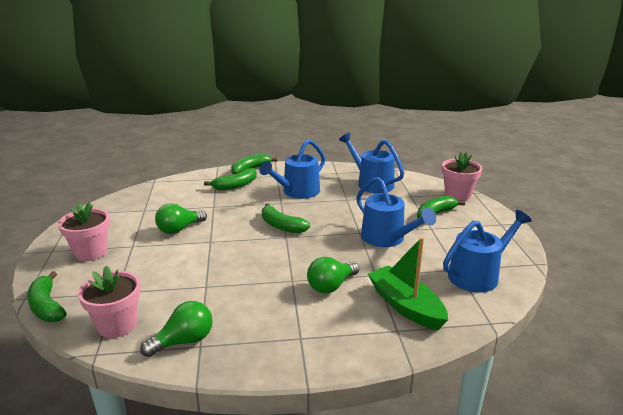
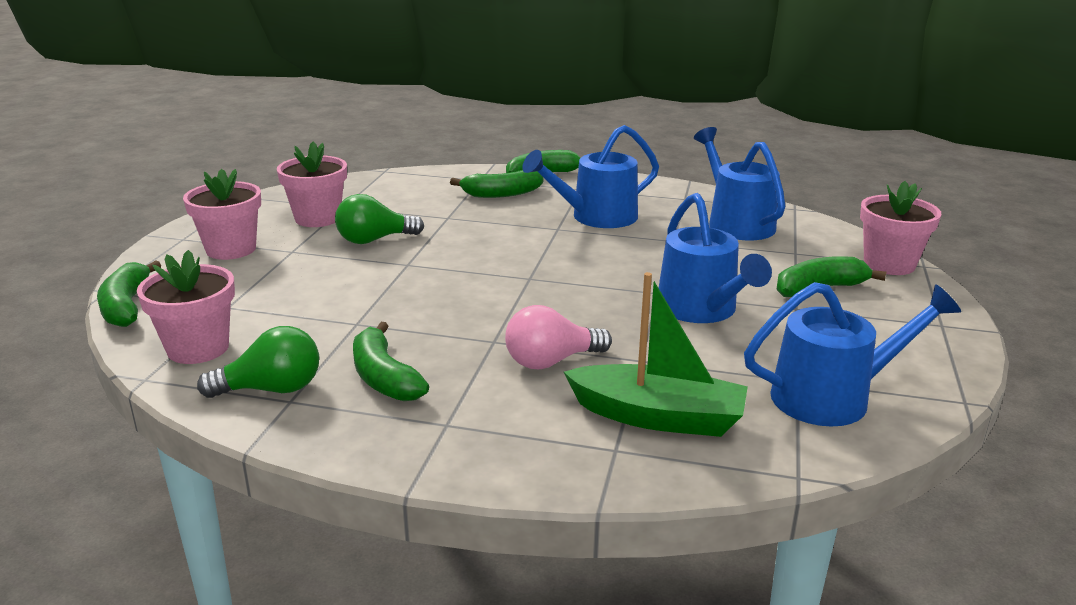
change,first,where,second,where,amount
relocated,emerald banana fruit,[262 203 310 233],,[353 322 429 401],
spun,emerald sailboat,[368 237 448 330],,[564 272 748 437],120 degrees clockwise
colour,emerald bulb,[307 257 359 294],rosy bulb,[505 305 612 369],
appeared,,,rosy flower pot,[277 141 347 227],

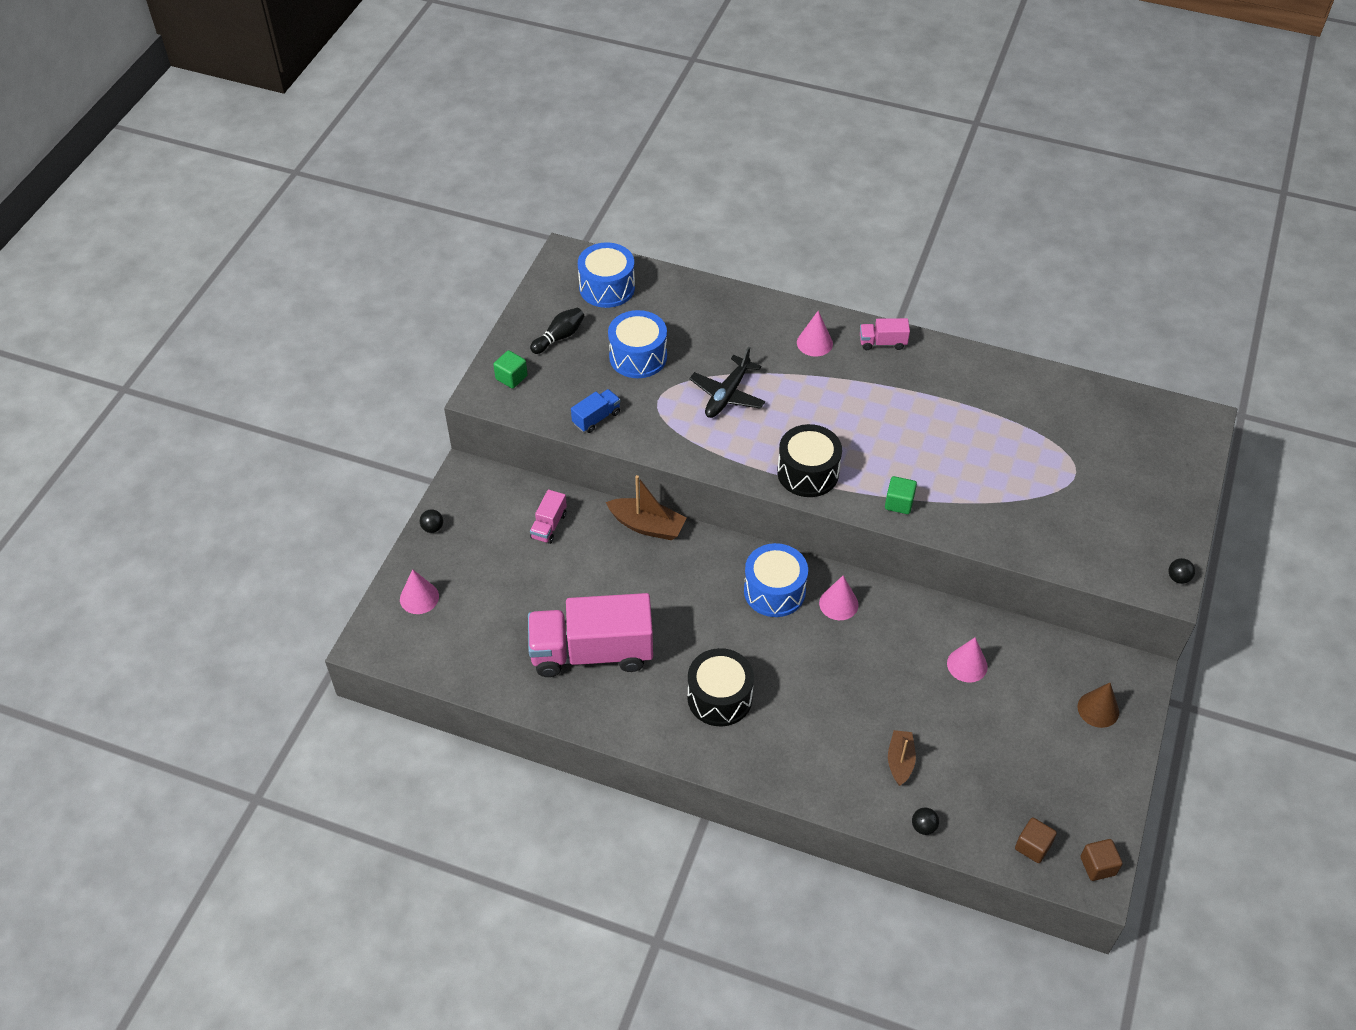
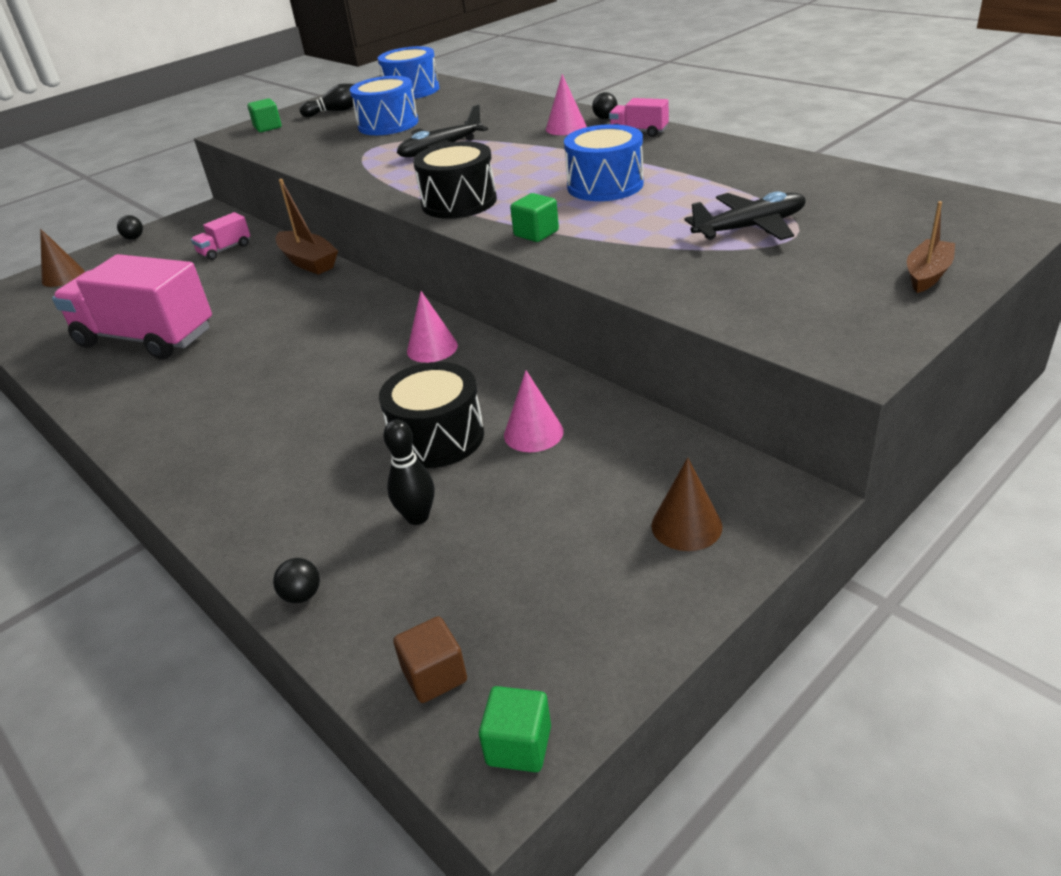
change,first,where,second,where,amount
missing,cobalt toy truck,[571 389 621 433],,,
relocated,cobalt toy drum,[744 543 808 617],,[564 124 644 201],
relocated,black ball,[1169 558 1195 584],,[592 92 618 119],
colour,rosy cone,[400 569 439 614],dark brown cone,[40 229 85 287],
relocated,black toy drum,[688 648 754 726],,[379 362 484 468],
relocated,dark brown sailboat,[888 730 916 786],,[907 201 955 293],
colour,dark brown block,[1080 839 1123 881],emerald block,[479 686 551 772],
appeared,,,black toy plane,[685 191 806 240],
appeared,,,black skittle,[383 419 434 525],

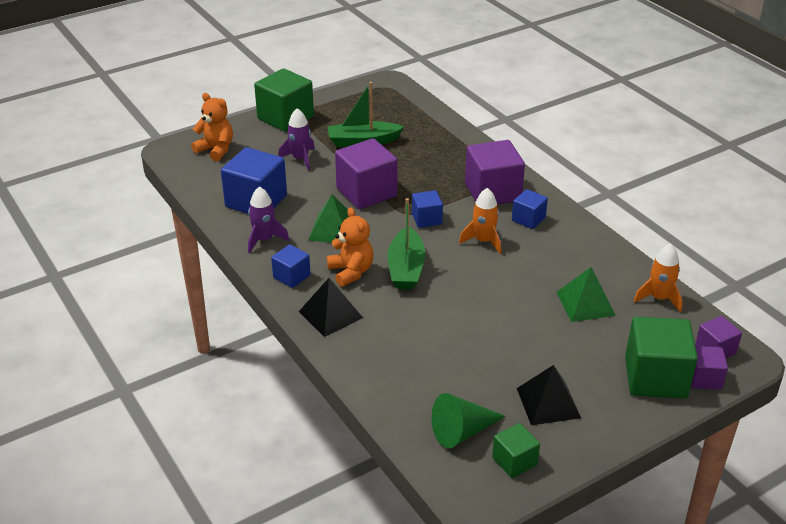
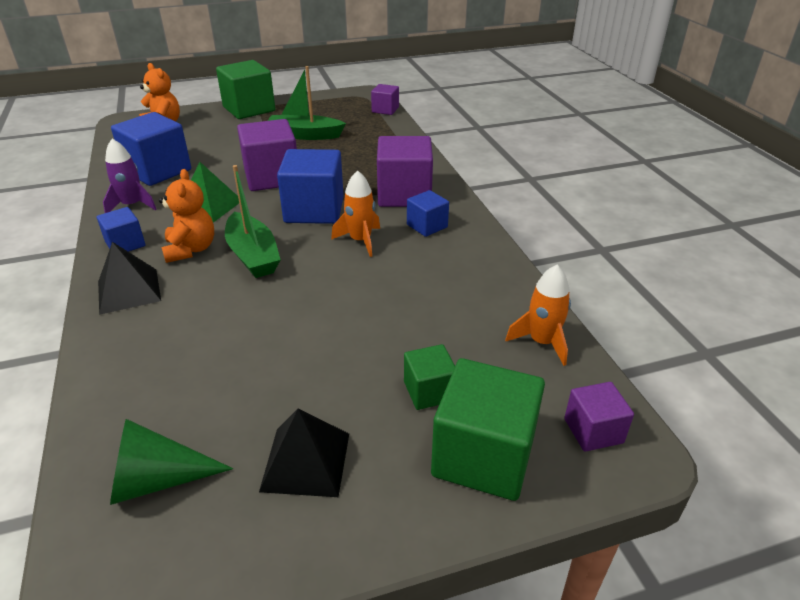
change,first,where,second,where,amount
missing,violet spaceship,[278 108 315 171],,,
size,cobalt block,[412 190 443 228],,[277 149 344 224],x1.86
spun,emerald sailboat,[388 198 425 289],,[225 165 281 278],45 degrees counterclockwise
missing,emerald pyramid shape,[556 267 616 322],,,
relocated,violet block,[691 346 728 389],,[371 84 399 115],
relocated,emerald block,[492 423 540 478],,[404 344 455 410],

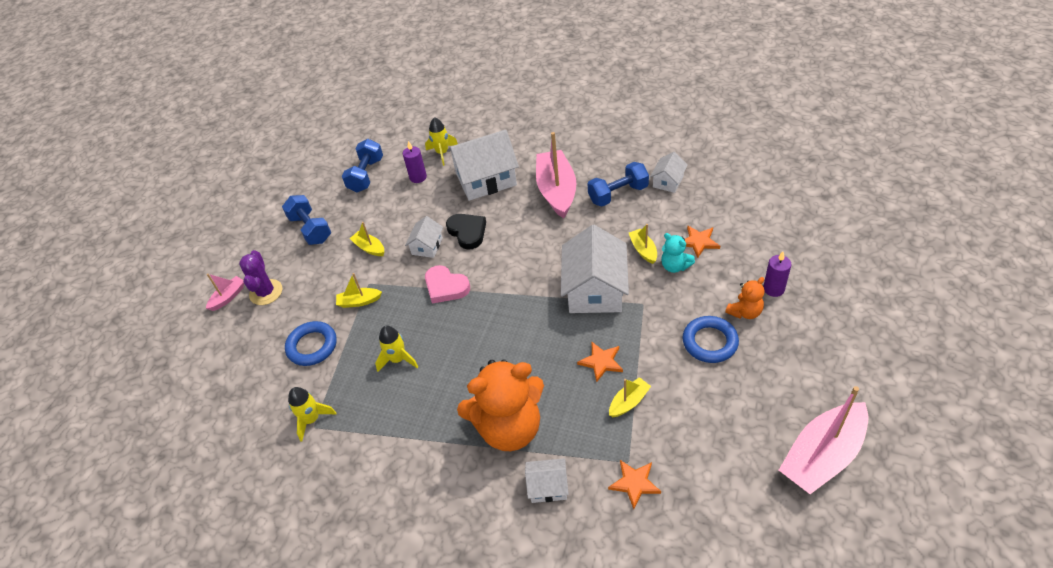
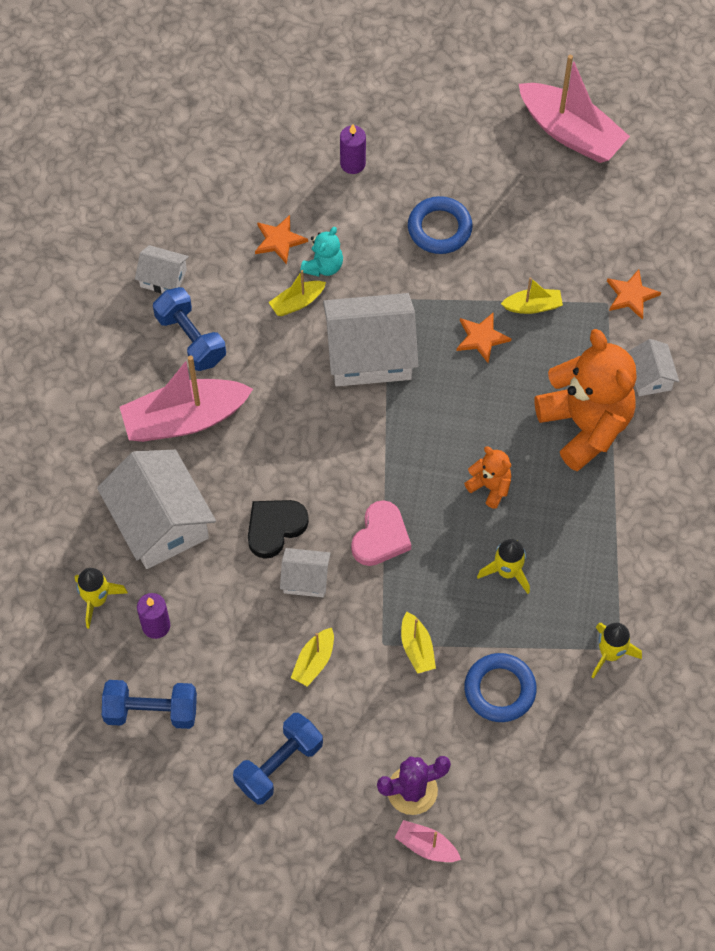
change,first,where,second,where,amount
relocated,orange teddy bear,[725 277 764 319],,[464 446 511 509],
spun,yellow sailboat,[609 377 651 417],,[501 277 563 314],135 degrees clockwise

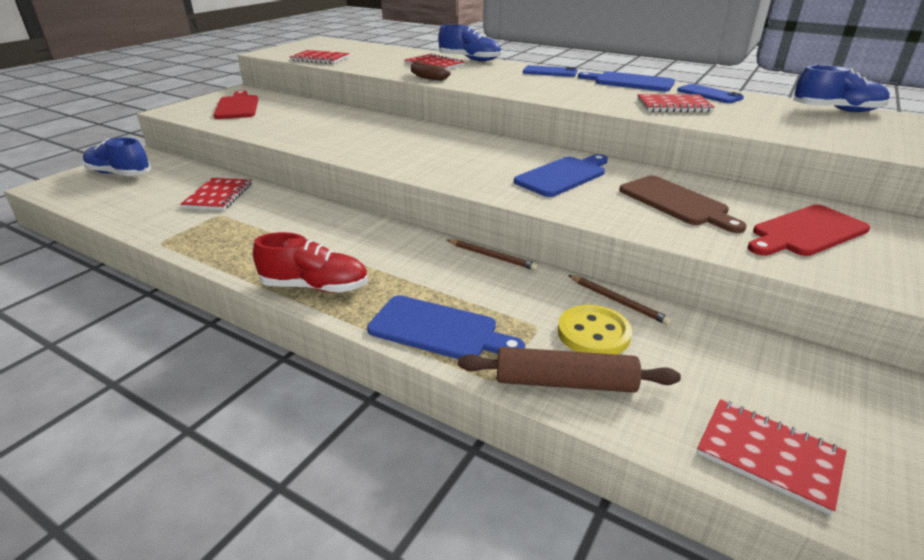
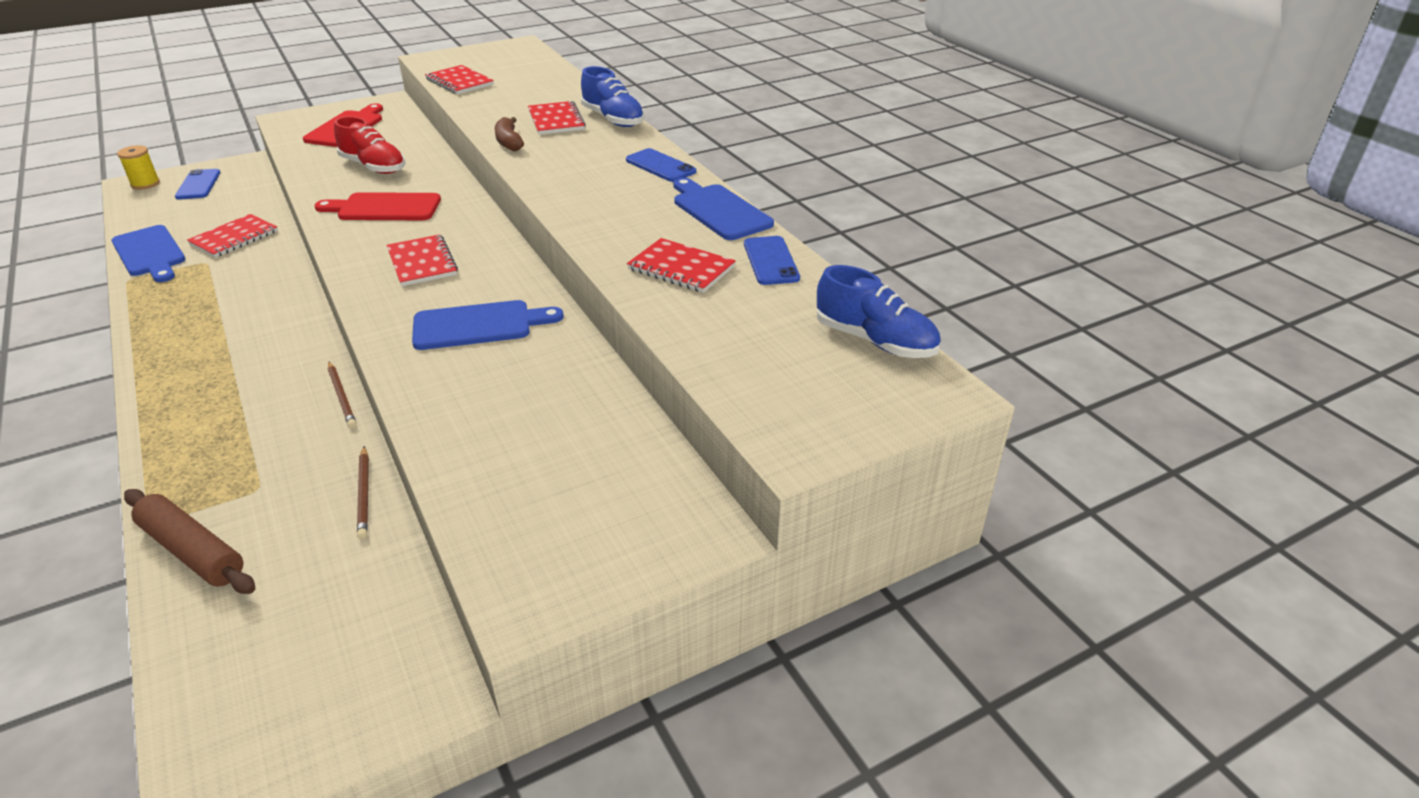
change,first,where,second,where,amount
exchanged,cobalt shoe,[83 137 151 176],cobalt mobile phone,[175 169 221 199],
missing,dark brown bread board,[619 176 746 233],,,
relocated,scarlet bread board,[748 205 870 256],,[314 192 441 220],
relocated,scarlet shoe,[253 232 368 293],,[334 116 405 174],
relocated,cobalt bread board,[367 295 525 359],,[112 225 186 282],
missing,yellow button,[558 305 632 355],,,
relocated,scarlet notepad,[697 399 846 515],,[387 234 458 286],
appeared,,,yellow reel of thread,[117 145 160 190],

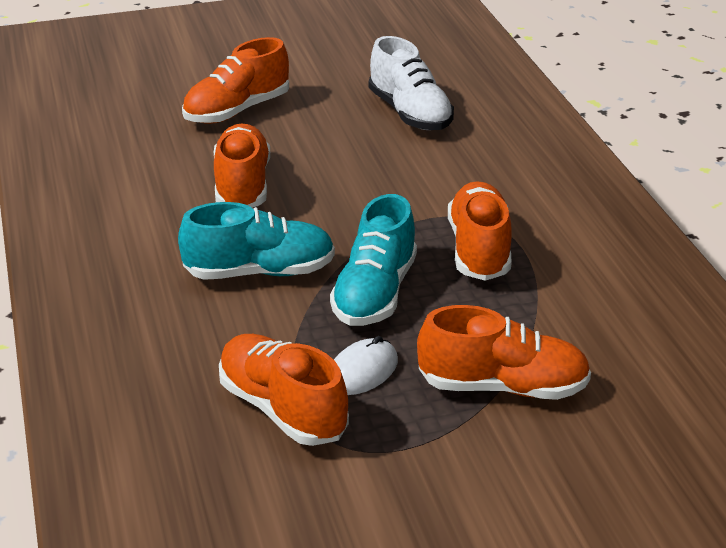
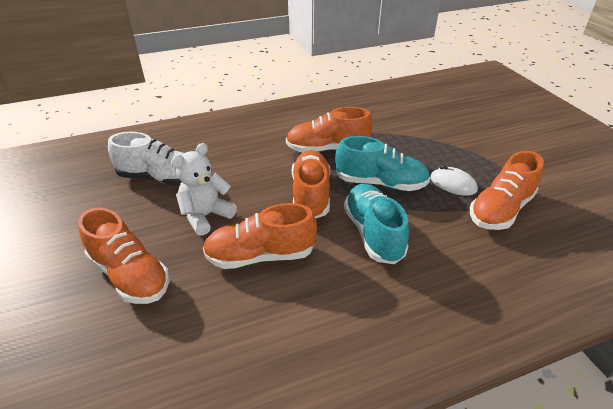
change,first,where,second,where,amount
spun,white shoe,[369 36 454 130],,[108 132 184 186],45 degrees clockwise
relocated,orange shoe,[417 305 591 400],,[292 150 330 219],
appeared,,,white teddy bear,[171 143 237 236],

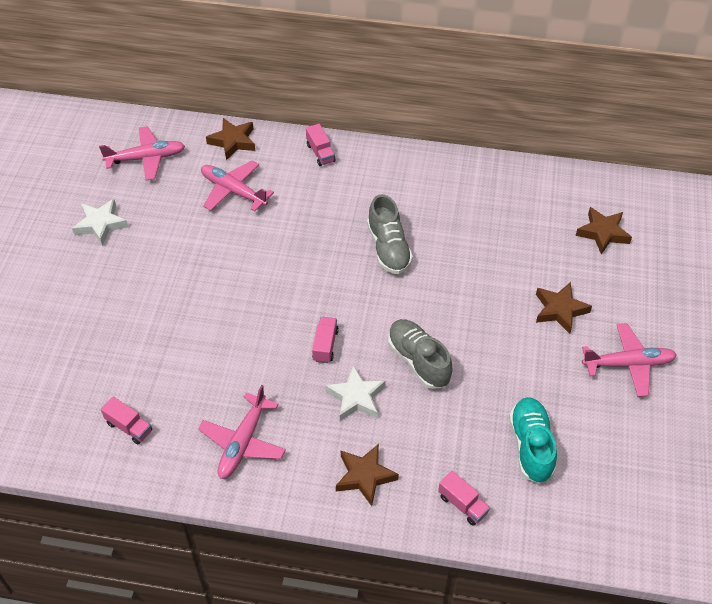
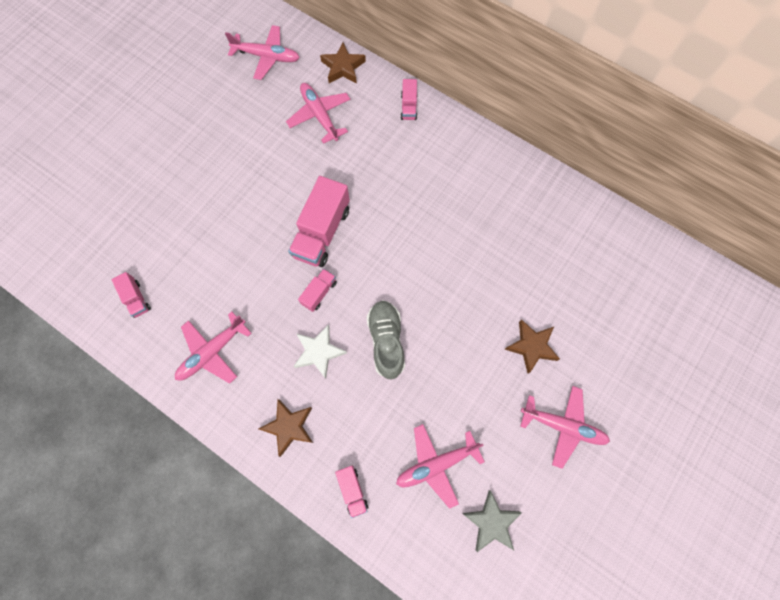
change,first,where,second,where,amount
missing,ash-grey shoe,[367 194 413 274],,,
missing,white five-pointed star,[72 199 128 246],,,
missing,dark brown five-pointed star,[576 207 632 254],,,
exchanged,teal shoe,[509 397 557 484],rosy toy plane,[396 424 485 509],
appeared,,,rosy toy truck,[288 176 350 267],
appeared,,,ash-grey five-pointed star,[462 490 522 552],

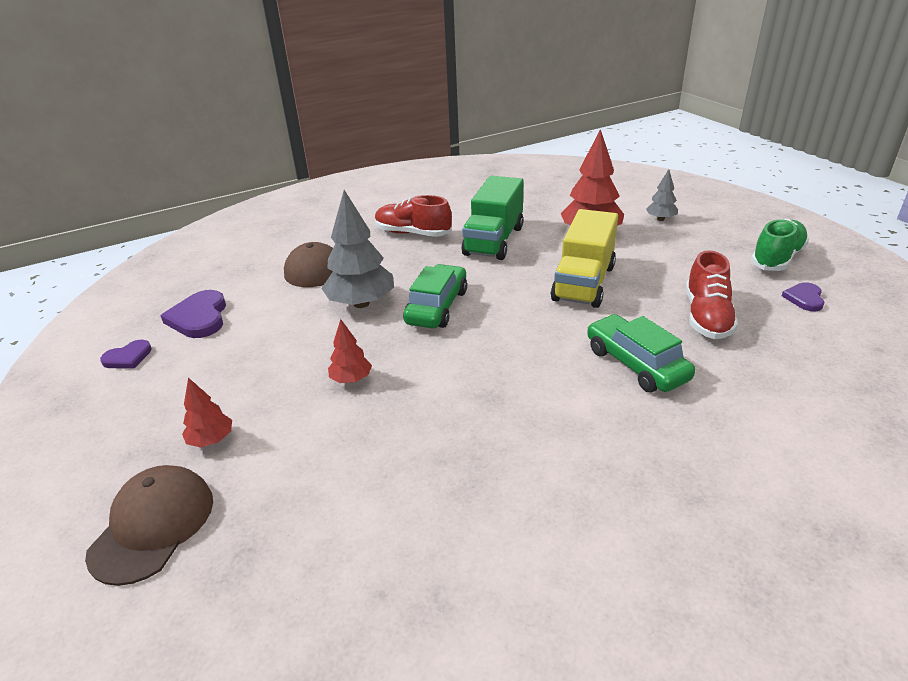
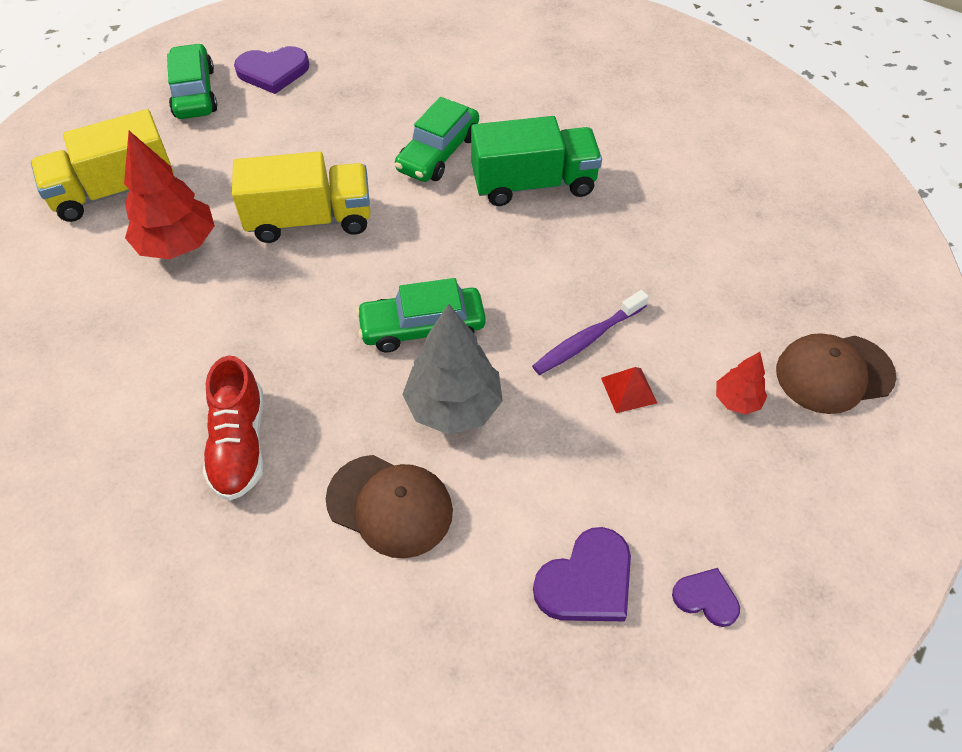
change,first,where,second,where,amount
exchanged,ash-grey fir tree,[646 169 678 221],yellow toy truck,[31 109 174 222],
relocated,emerald toy truck,[462 176 523 260],,[471 116 602 206],
exchanged,emerald shoe,[751 219 809 271],emerald automobile,[167 43 218 119],
missing,scarlet shoe,[686 250 738 339],,,
size,violet heart shape,[782 282 824 311],,[234 46 309 94],x1.68
exchanged,scarlet fir tree,[328 319 372 383],violet dental brush,[532 290 649 375],
appeared,,,scarlet pyramid shape,[601 367 657 413],

